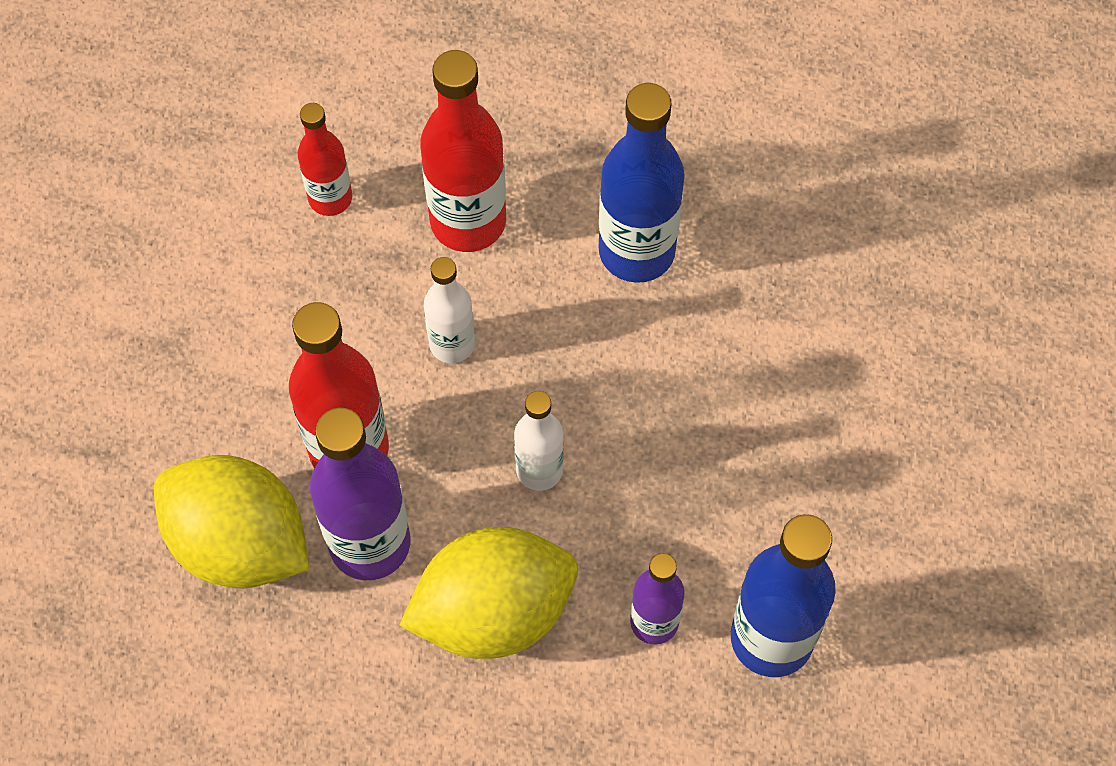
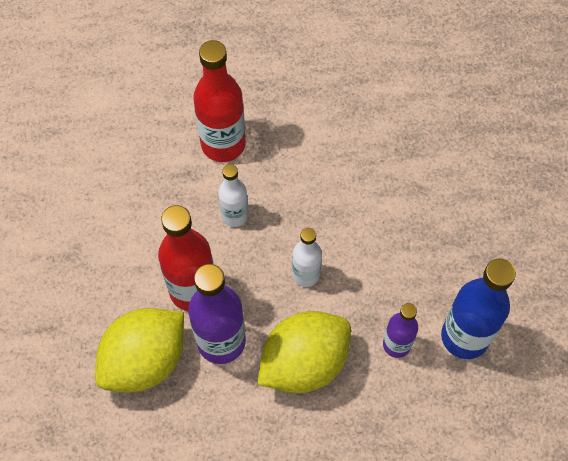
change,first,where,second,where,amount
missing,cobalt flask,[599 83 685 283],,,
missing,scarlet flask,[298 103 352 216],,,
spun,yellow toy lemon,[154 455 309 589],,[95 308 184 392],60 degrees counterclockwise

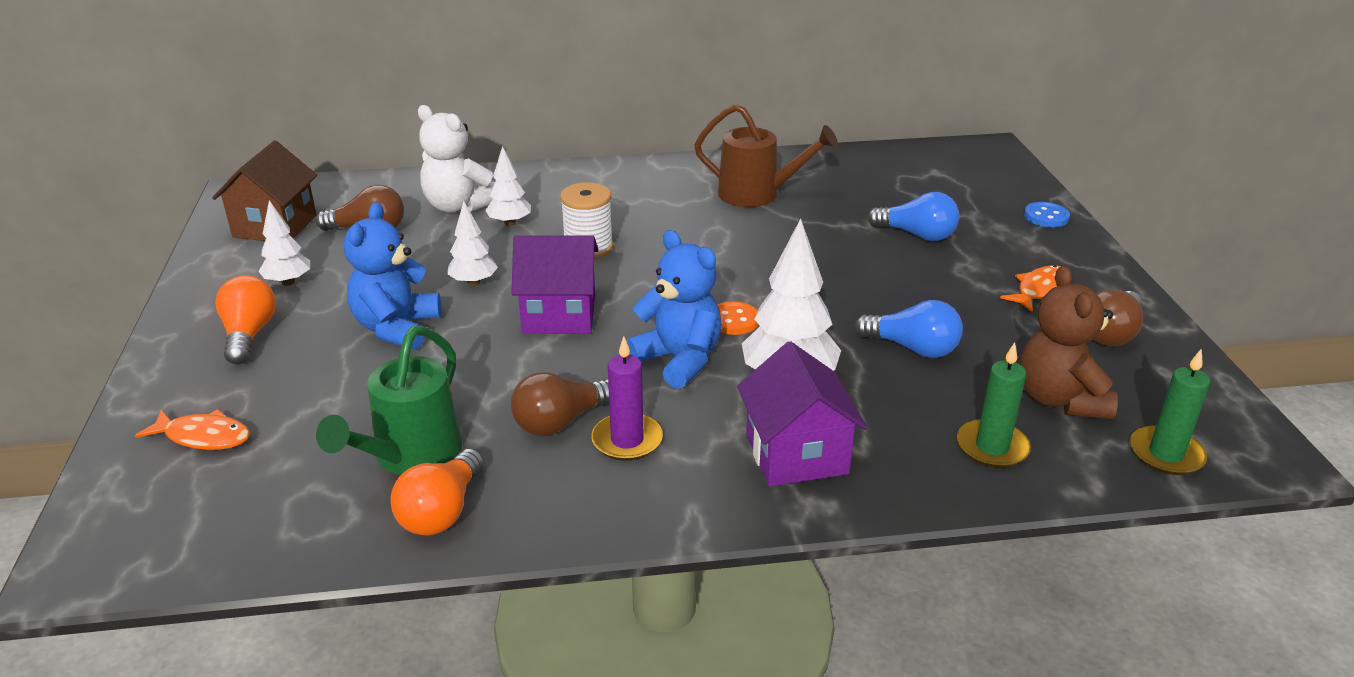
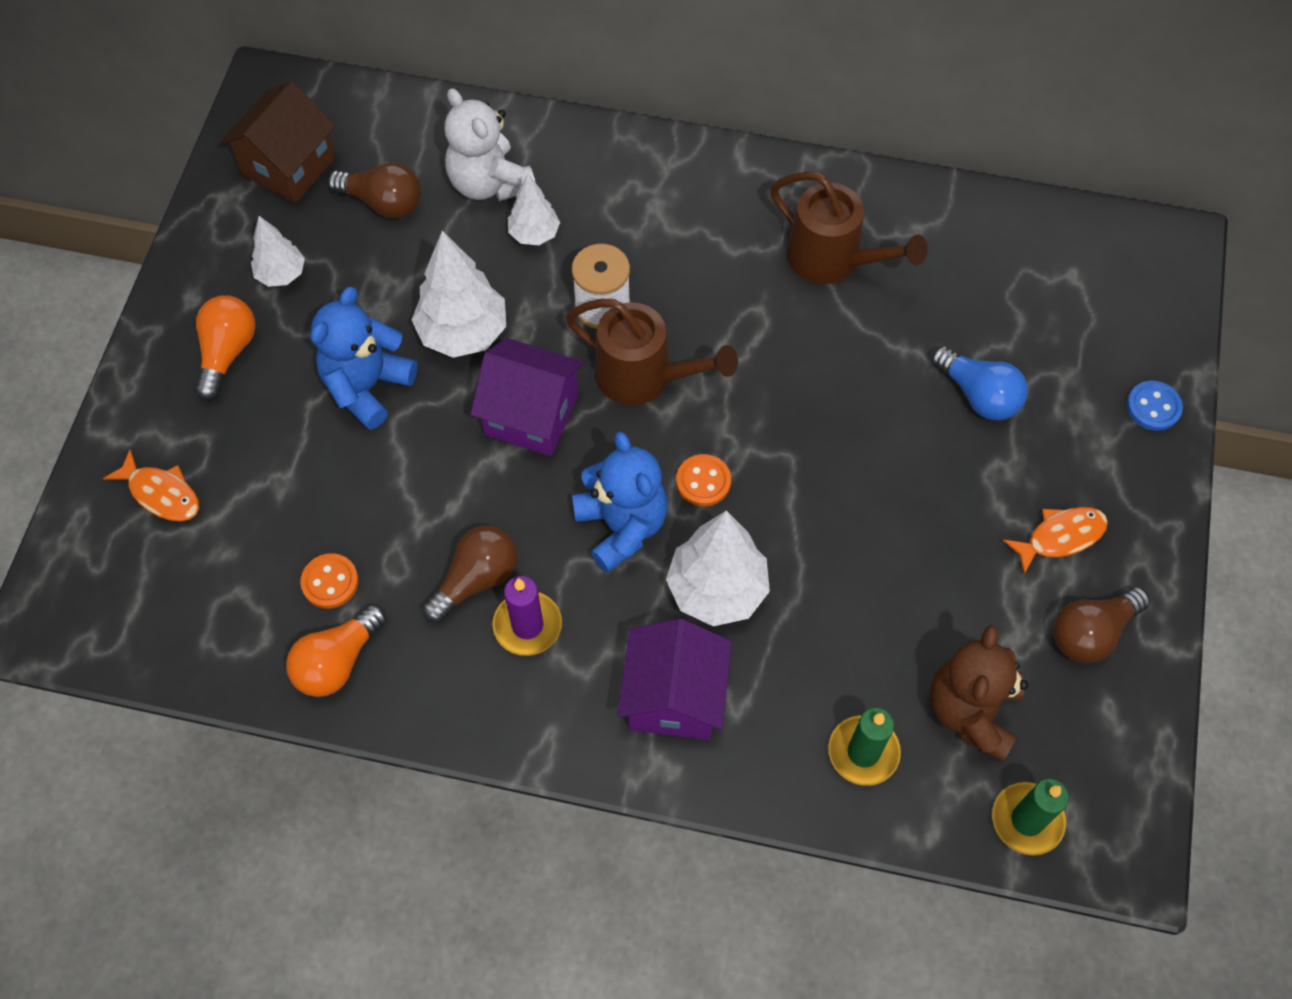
change,first,where,second,where,amount
size,white fir tree,[447 201 498 286],,[411 231 506 358],x1.72
missing,cobalt bulb,[855 300 963 358],,,
exchanged,emerald watering pot,[316 326 462 475],orange button,[300 553 359 609],
spun,dark brown bulb,[511 372 609 436],,[422 525 517 623],150 degrees clockwise
appeared,,,dark brown watering pot,[566 299 738 405],

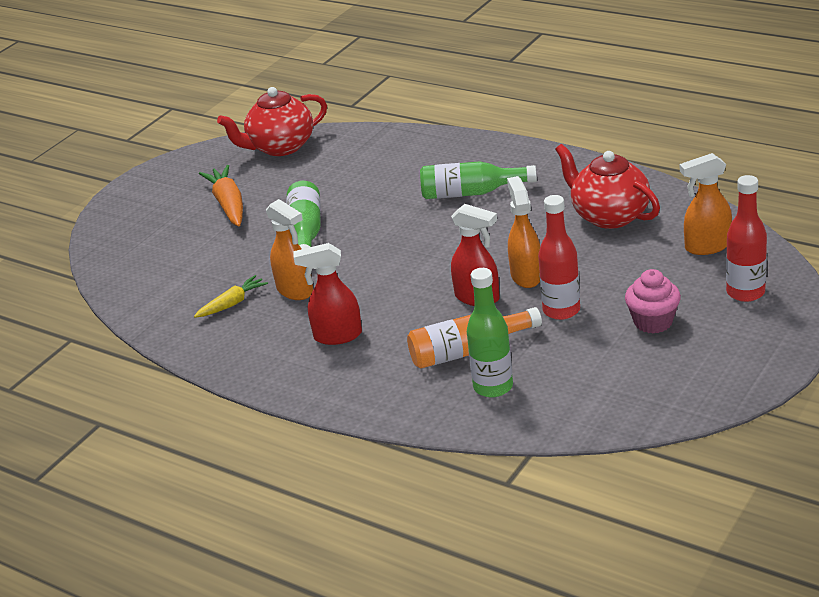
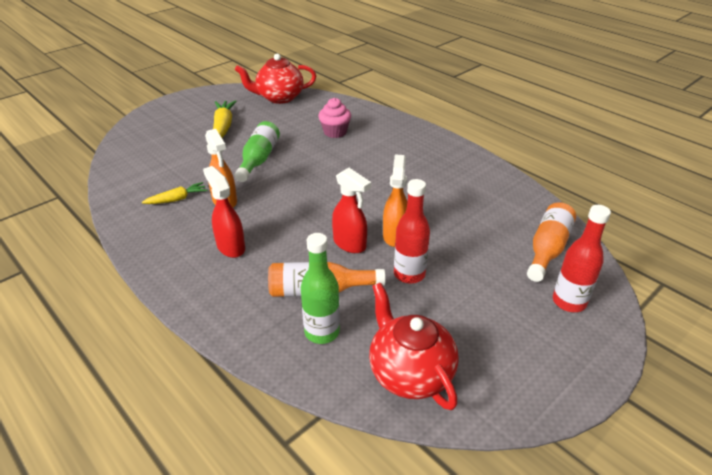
change,first,where,second,where,amount
relocated,scarlet teapot,[555 144 660 229],,[369 283 459 410],
exchanged,orange spray bottle,[680 153 732 255],orange flask,[527 202 576 282],
missing,emerald flask,[420 161 537 199],,,
colour,orange toy carrot,[199 165 243 227],yellow toy carrot,[213 100 237 138],
spun,scarlet spray bottle,[294 243 362 345],,[203 166 245 258],45 degrees clockwise
relocated,rosy muffin,[625 269 681 334],,[318 98 351 138],

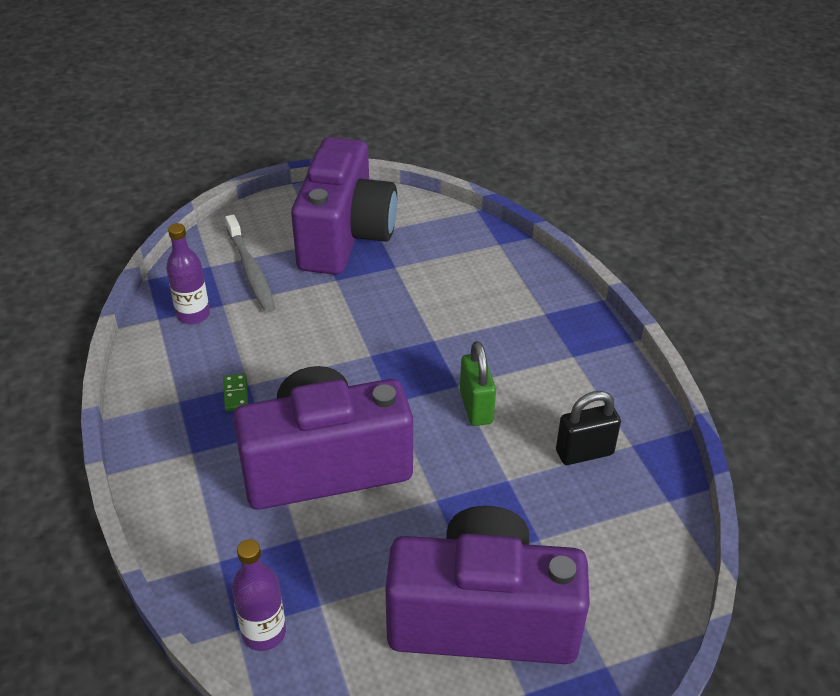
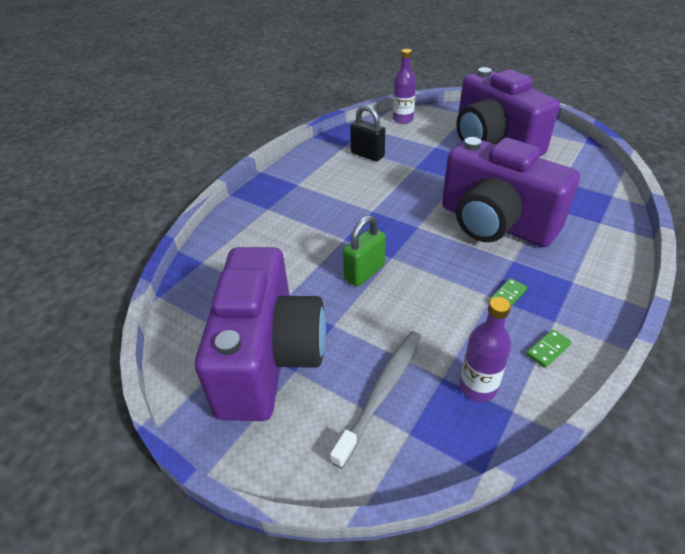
change,first,where,second,where,amount
spun,violet photo camera,[291 137 397 275],,[195 247 326 421],120 degrees clockwise
relocated,emerald lock,[460 341 496 426],,[343 215 386 287],
relocated,violet flask,[232 539 286 651],,[393 49 416 124],
appeared,,,emerald domino piece,[526 329 572 368],

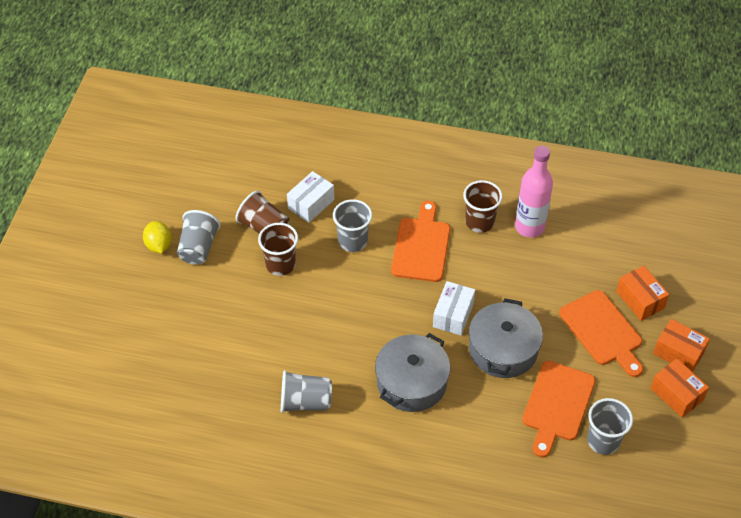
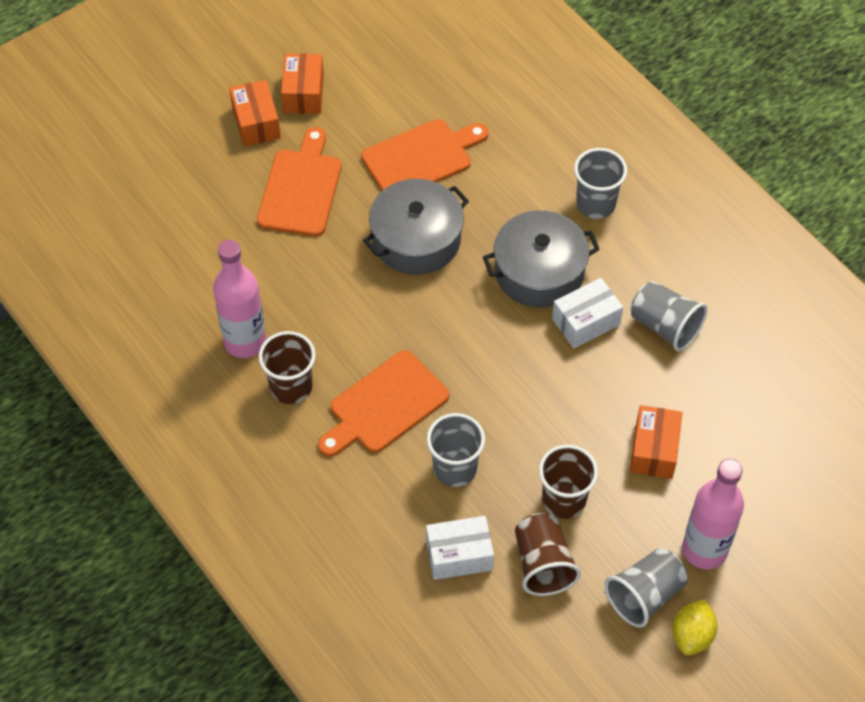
change,first,where,second,where,amount
relocated,orange parcel,[616 266 669 321],,[630 405 682 479],
relocated,white parcel,[433 281 475 336],,[552 278 623 348],
relocated,ash-grey cup,[587 398 633 455],,[574 148 627 219],
appeared,,,rosy flask,[682 459 744 570],

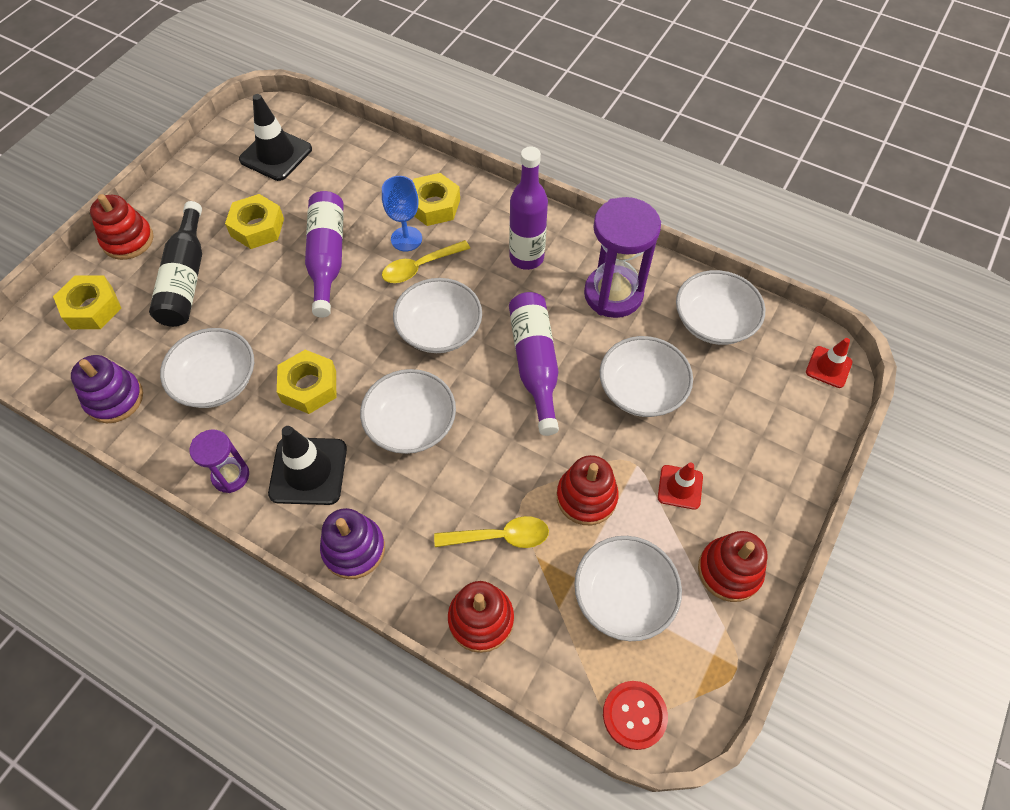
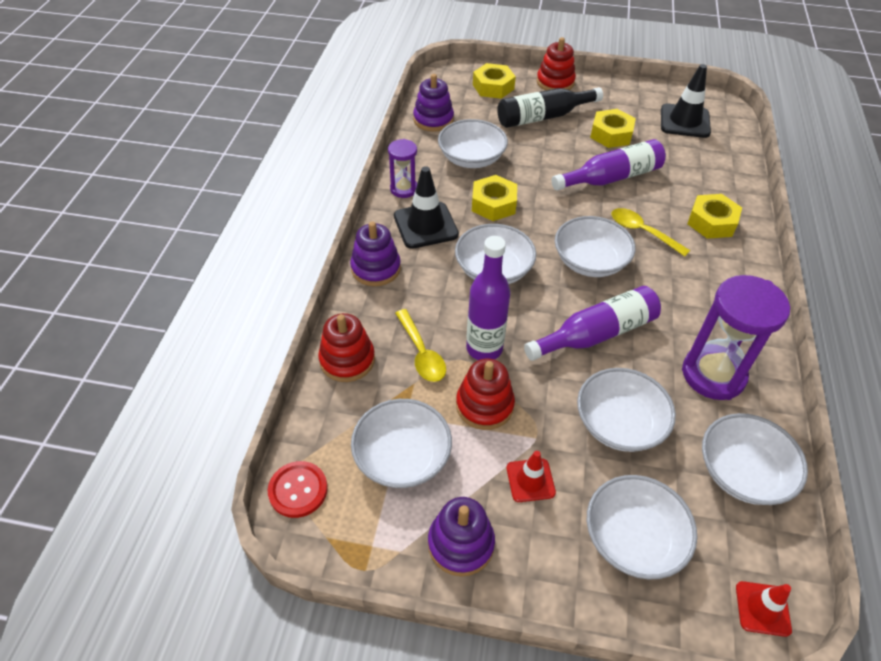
change,first,where,second,where,amount
relocated,violet flask,[509 147 548 270],,[466 236 511 360],
missing,cobalt wine glass,[382 176 422 251],,,
colour,scarlet ring stacker,[698 531 767 602],violet ring stacker,[428 497 495 577],
appeared,,,white deep dish,[587 475 697 580],

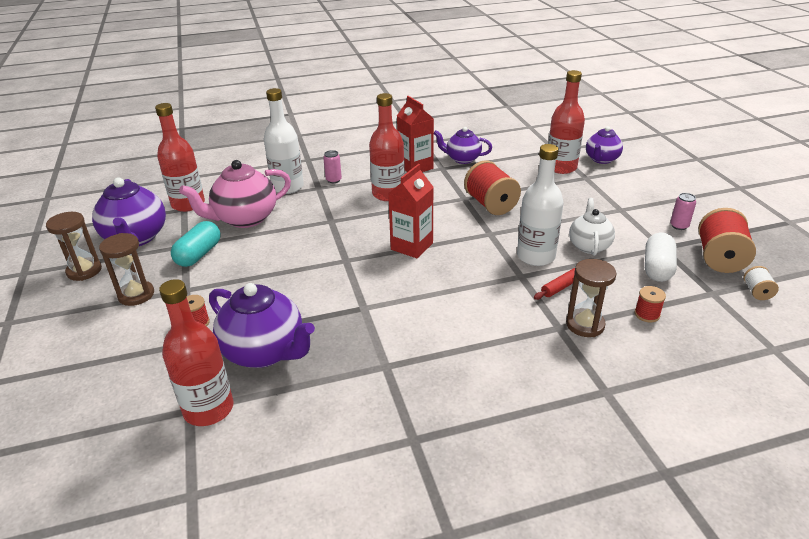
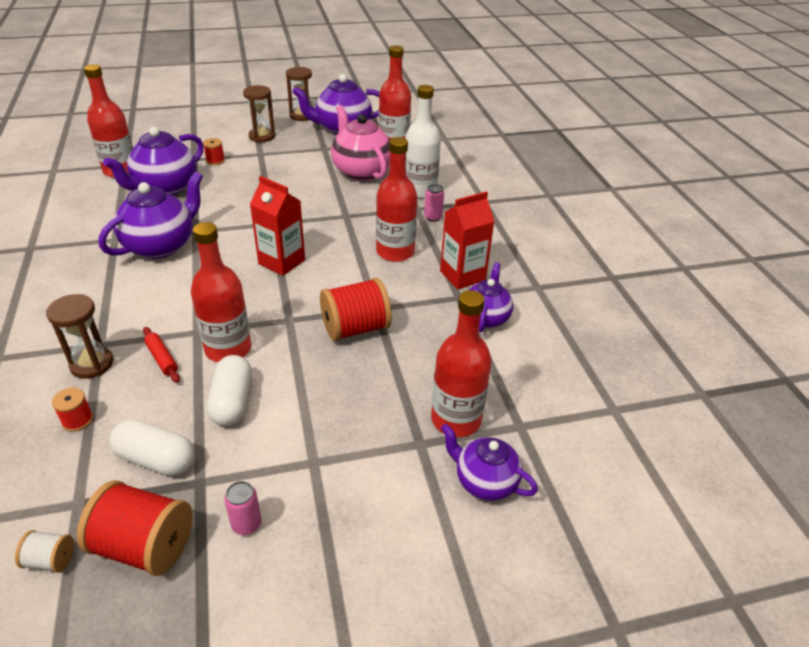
change,first,where,second,where,amount
colour,white flask,[517 144 564 266],scarlet flask,[191 222 251 362],
exchanged,white teapot,[569 198 615 256],white capsule,[207 355 252 426],
missing,teal capsule,[171 221 221 267],,,
appeared,,,violet teapot,[99 172 203 259],

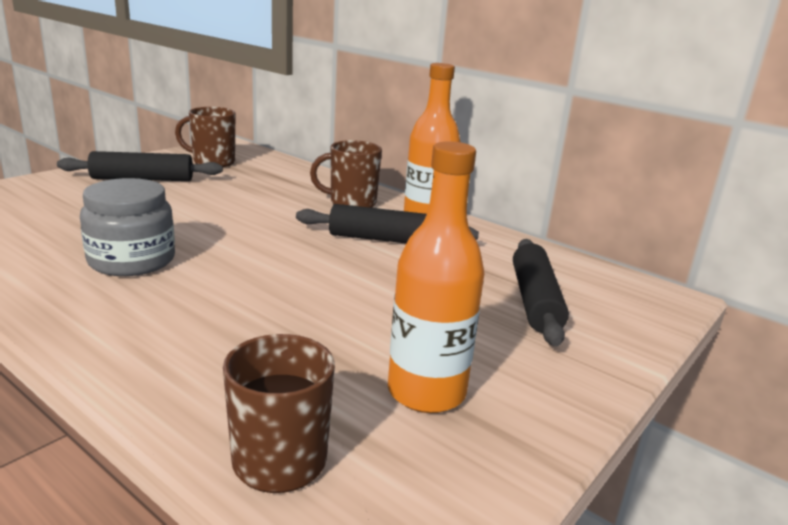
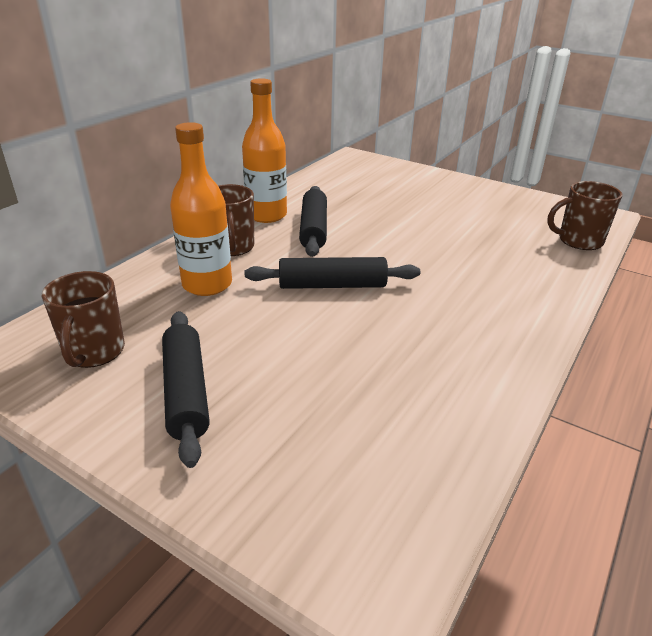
change,first,where,second,where,amount
relocated,orange flask,[388 141 484 413],,[170 122 232 296],
missing,ash-grey jar,[80 178 175 276],,,
relocated,black dough roller,[513 239 569 346],,[245 257 420 289],

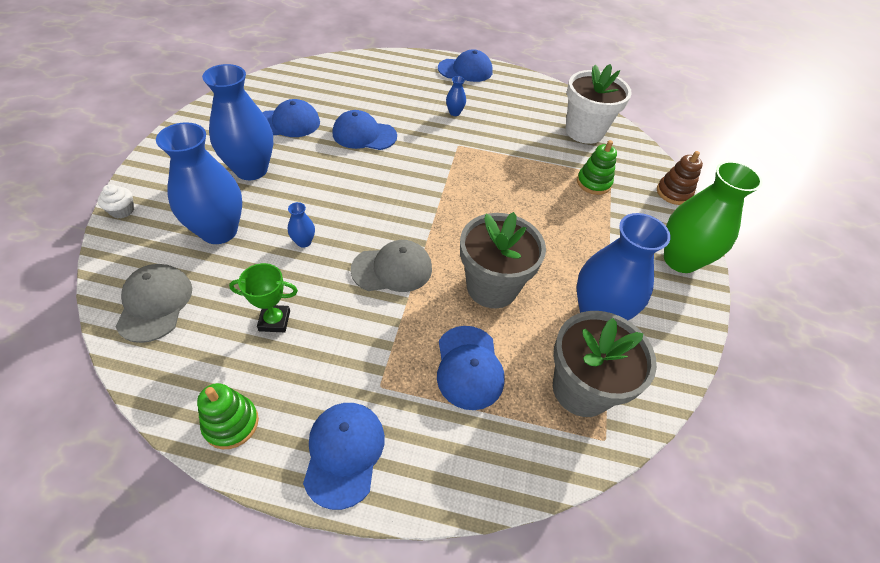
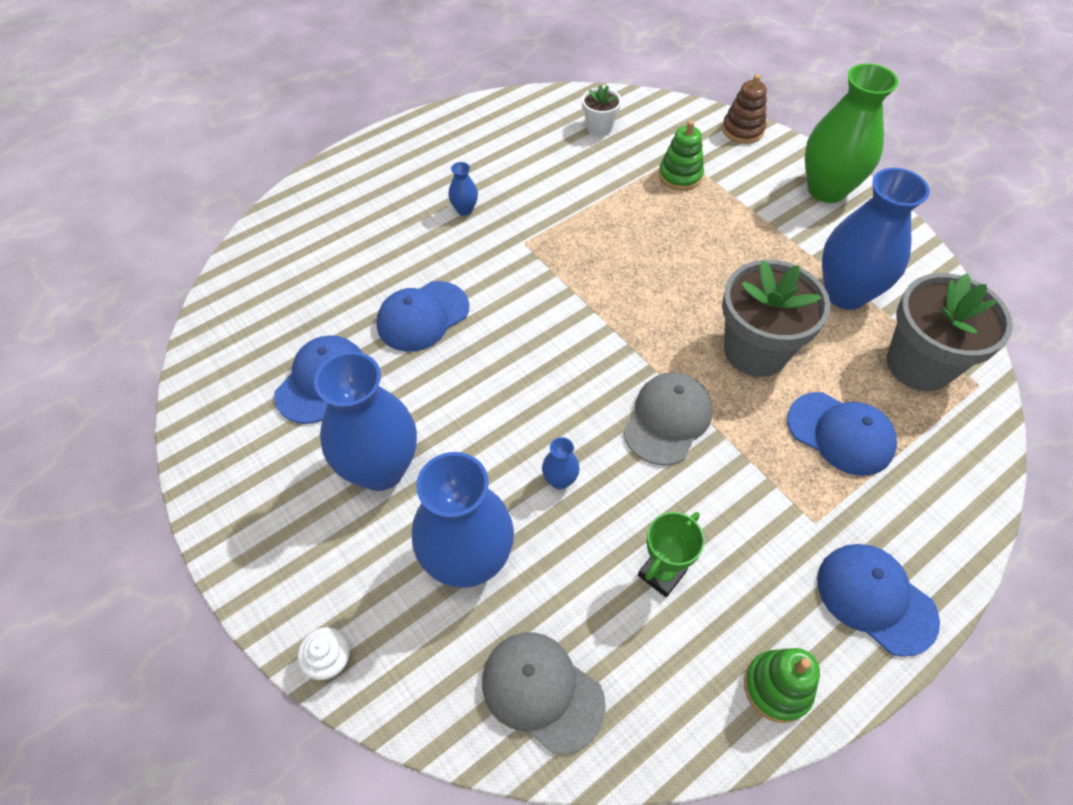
change,first,where,second,where,amount
missing,cobalt cap,[438 49 493 82],,,
size,white flower pot,[565 64 632 144],,[582 85 622 136],x0.50

